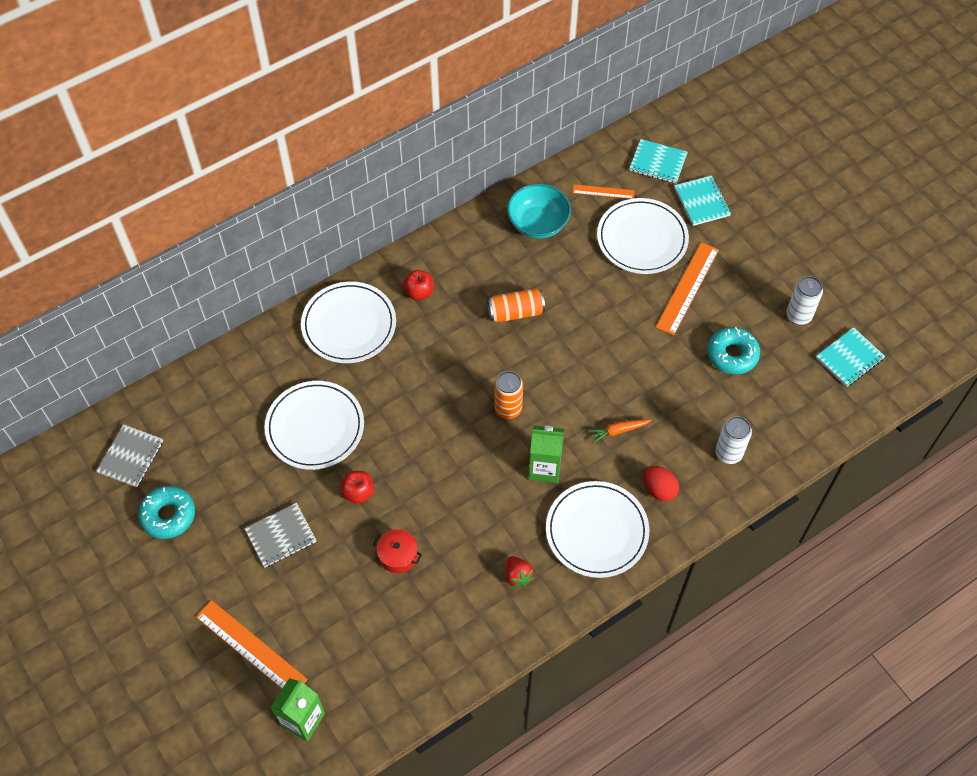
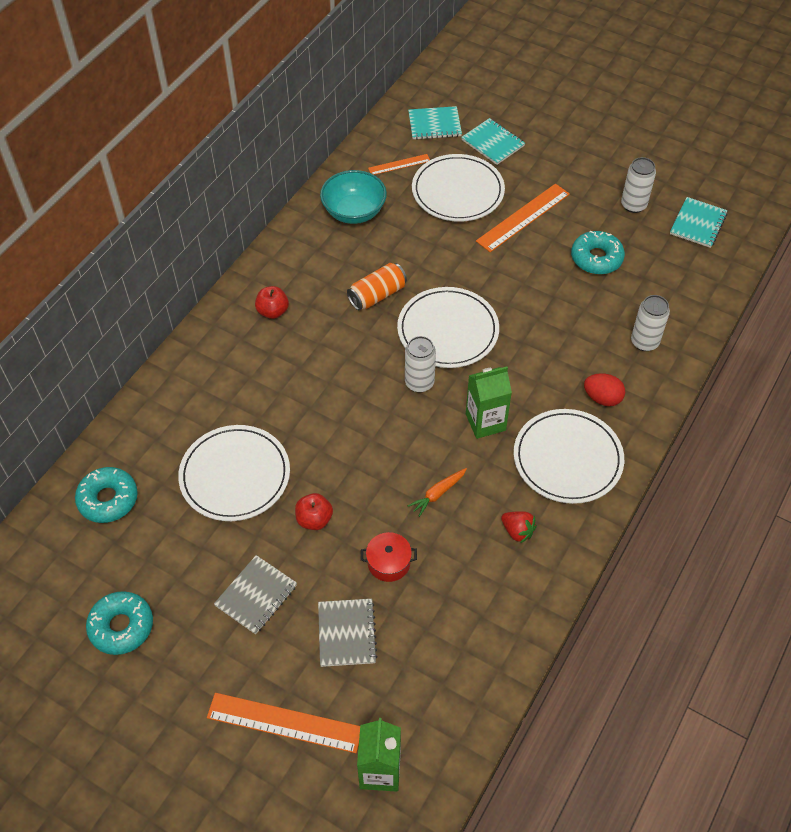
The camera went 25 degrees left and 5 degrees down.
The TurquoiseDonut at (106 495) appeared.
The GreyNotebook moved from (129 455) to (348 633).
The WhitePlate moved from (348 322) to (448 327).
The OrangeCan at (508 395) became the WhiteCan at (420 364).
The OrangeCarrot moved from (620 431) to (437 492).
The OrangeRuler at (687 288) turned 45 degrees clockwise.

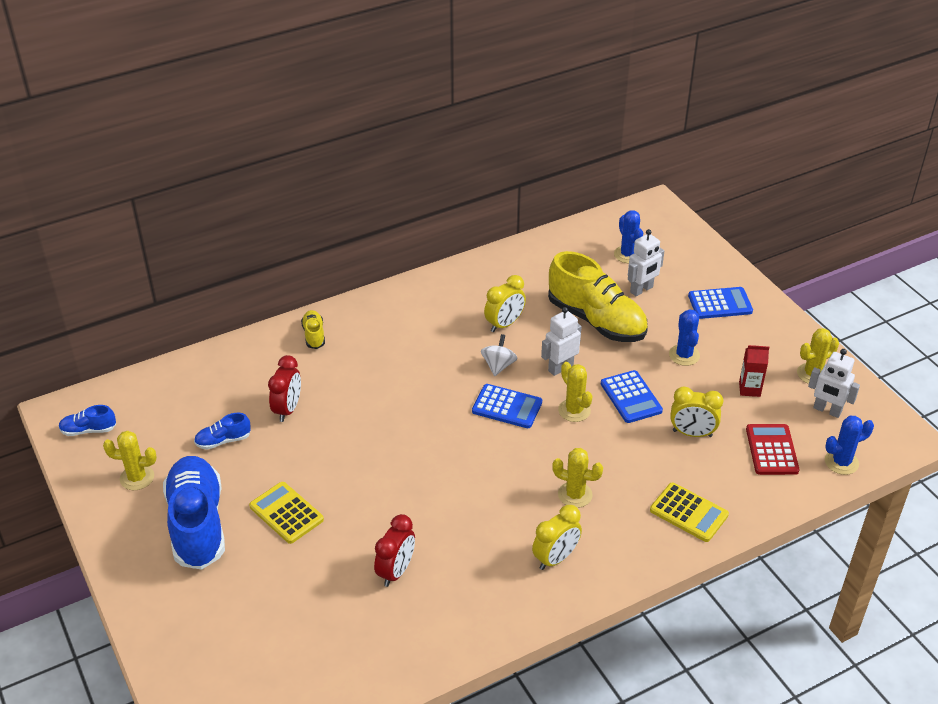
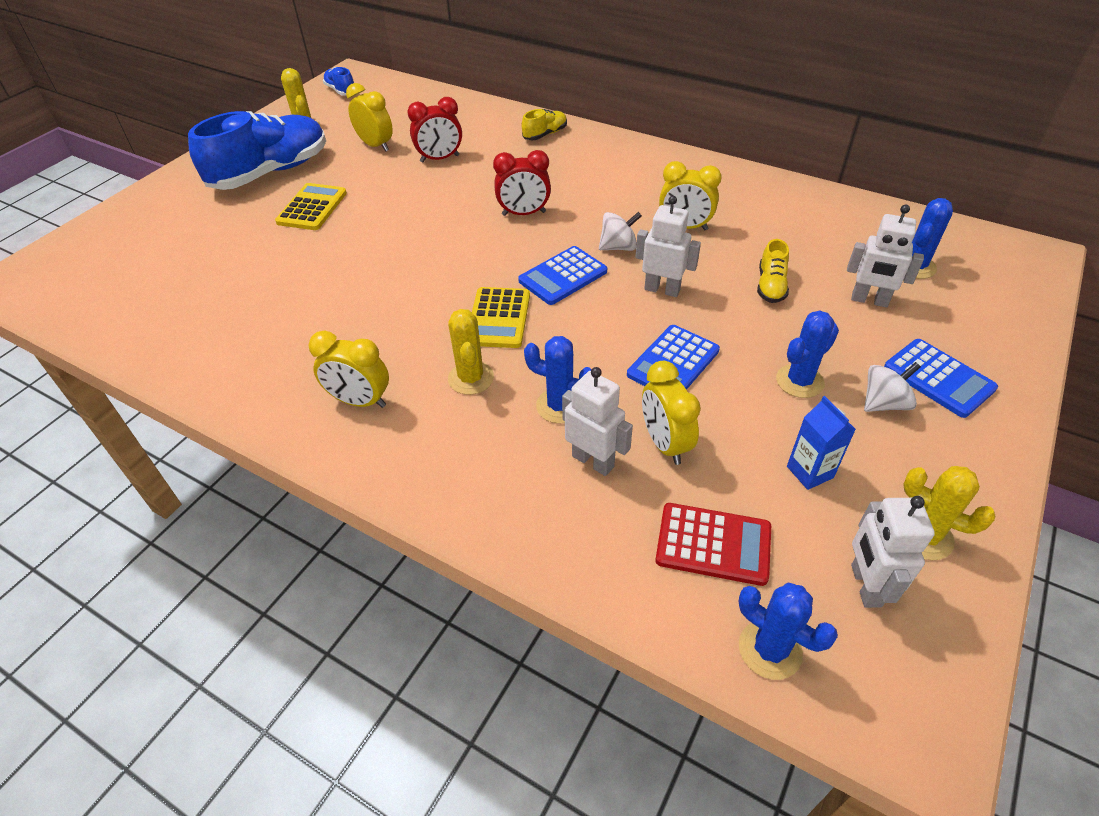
The camera went 60 degrees right and 5 degrees up.
The BlueShoe at (222 431) was replaced by the YellowClock at (369 117).
The YellowCalculator moved from (689 512) to (501 317).
The RedClock moved from (394 550) to (522 183).
The BlueCalculator at (507 406) turned 60 degrees clockwise.
The BlueCactus at (558 379) appeared.
The WhiteRobot at (597 421) appeared.
The RedCalculator at (772 449) turned 45 degrees clockwise.
The YellowShoe at (598 296) changed to 0.44 times the size.
The RedCarton at (754 371) became the BlueCarton at (821 443).
The WhiteSpinningTop at (892 387) appeared.
The YellowCactus at (575 392) disappeared.

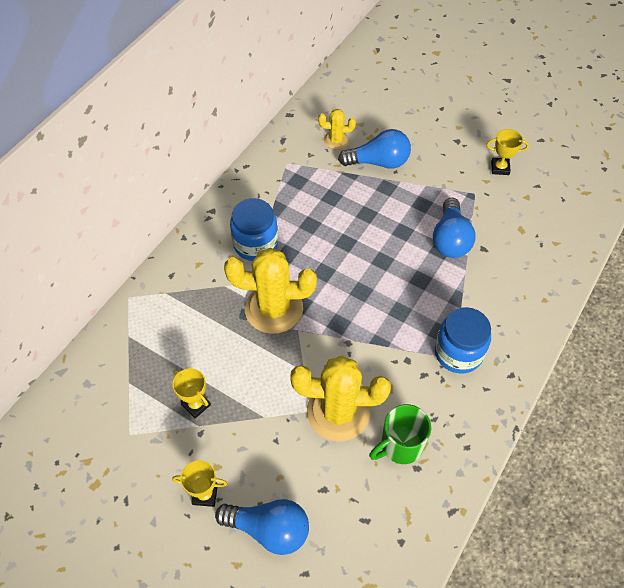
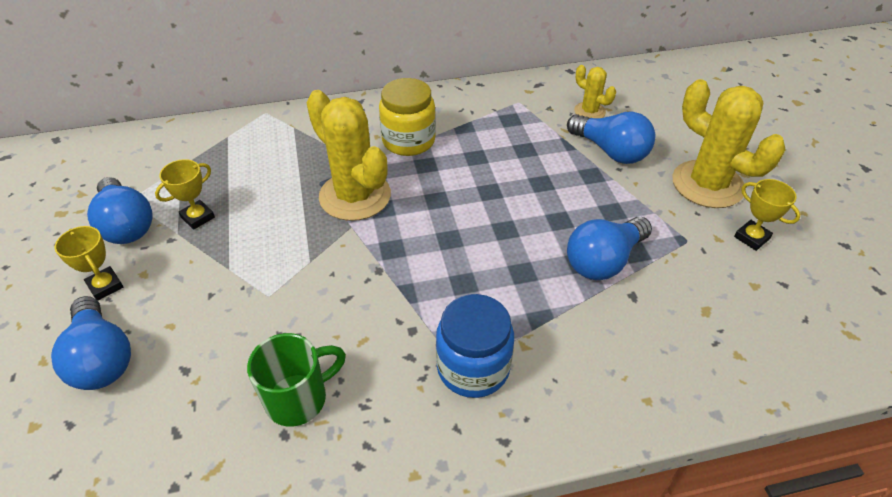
The camera went 45 degrees right and 10 degrees down.
The BlueLightBulb at (120 210) appeared.
The YellowTrophy at (191 393) turned 45 degrees clockwise.
The GreenMug at (400 434) turned 135 degrees clockwise.
The BlueJar at (254 229) became the YellowJar at (407 117).
The YellowCactus moved from (340 398) to (729 143).

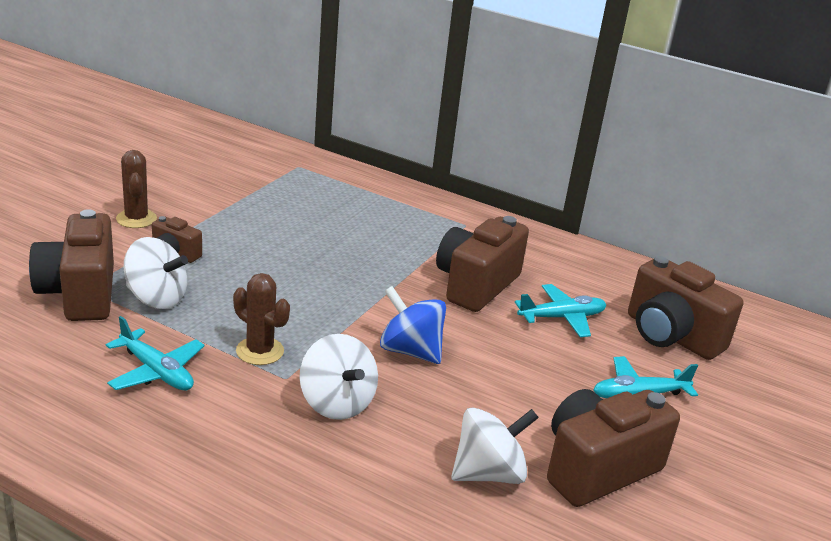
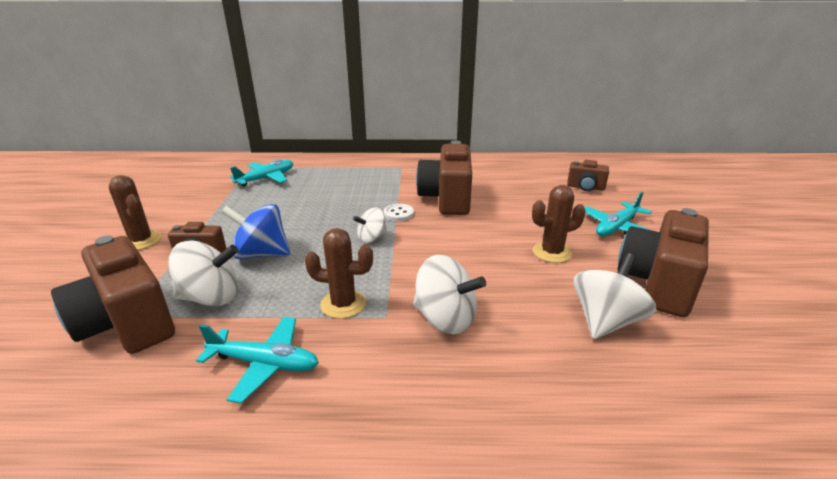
The camera went 25 degrees left and 0 degrees up.
The BlueSpinningTop moved from (413 325) to (255 231).
The TurquoisePlane moved from (560 310) to (261 173).
The WhiteSpinningTop at (370 225) appeared.
The WhiteButton at (399 212) appeared.
The BrownCactus at (559 224) appeared.
The BrownCamera at (686 308) changed to 0.51 times the size.

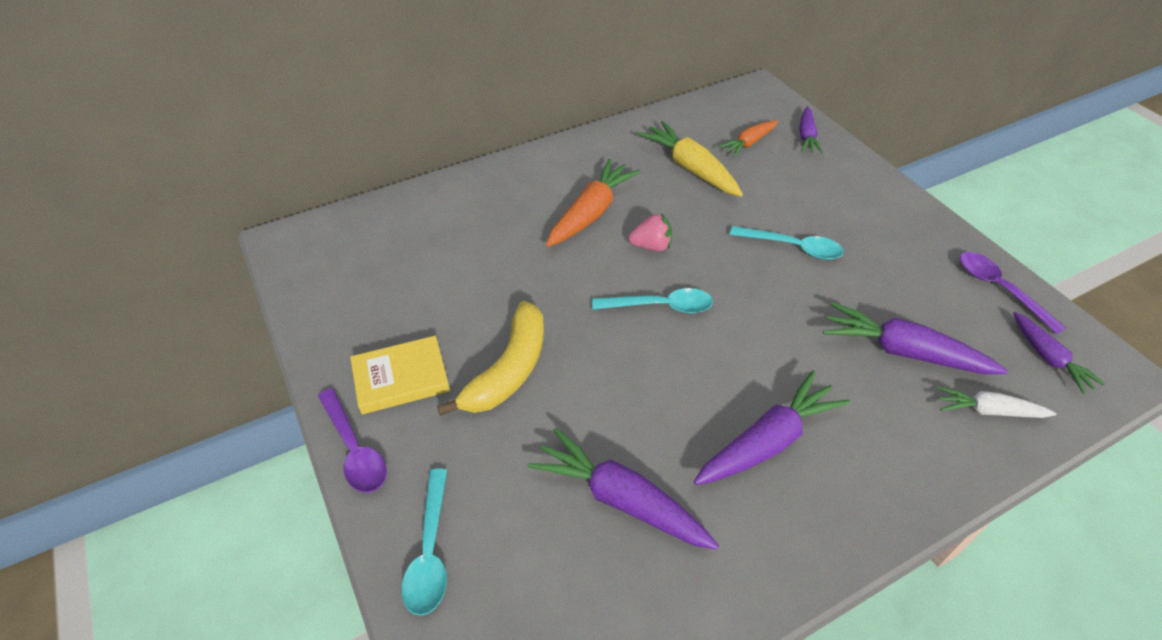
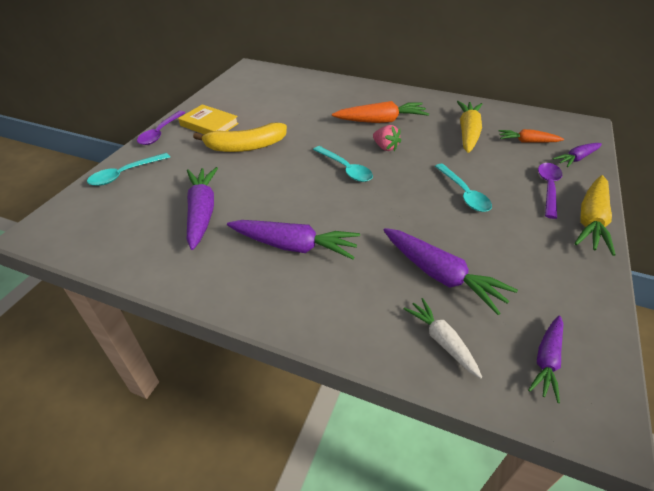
The camera went 50 degrees right and 5 degrees down.
The PurpleCarrot at (915 338) turned 150 degrees clockwise.
The PurpleSpoon moved from (1013 293) to (550 191).
The YellowCarrot at (595 215) appeared.

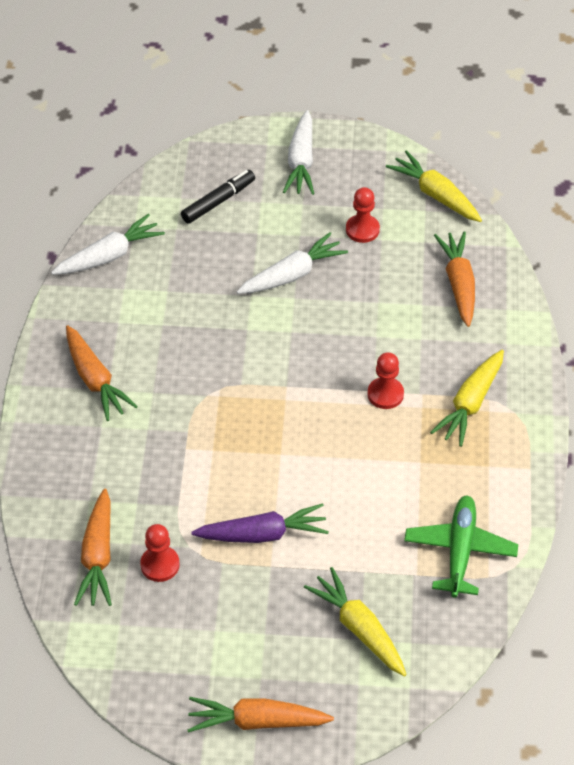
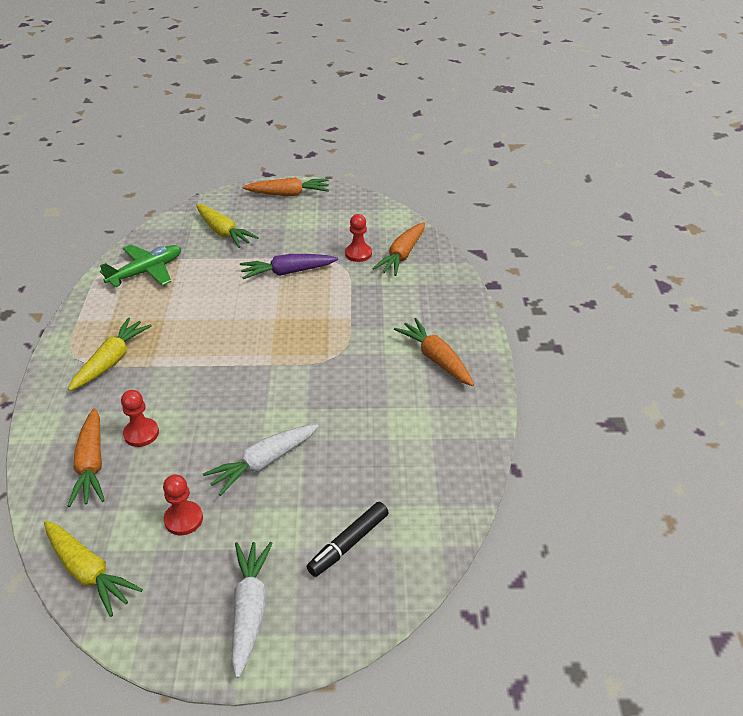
The camera went 175 degrees right and 10 degrees down.
The GreenPlane at (461 546) turned 135 degrees counterclockwise.
The RedPawn moved from (385 380) to (140 418).
The OrangeCarrot at (93 547) turned 150 degrees counterclockwise.
The WhiteCarrot at (108 244) disappeared.

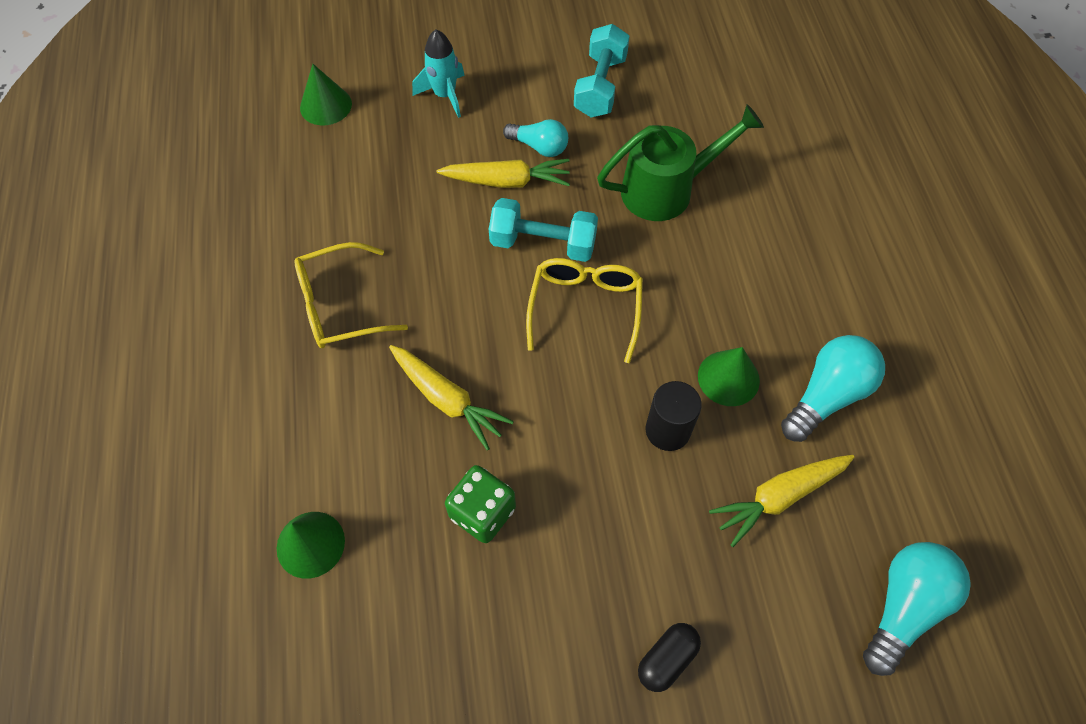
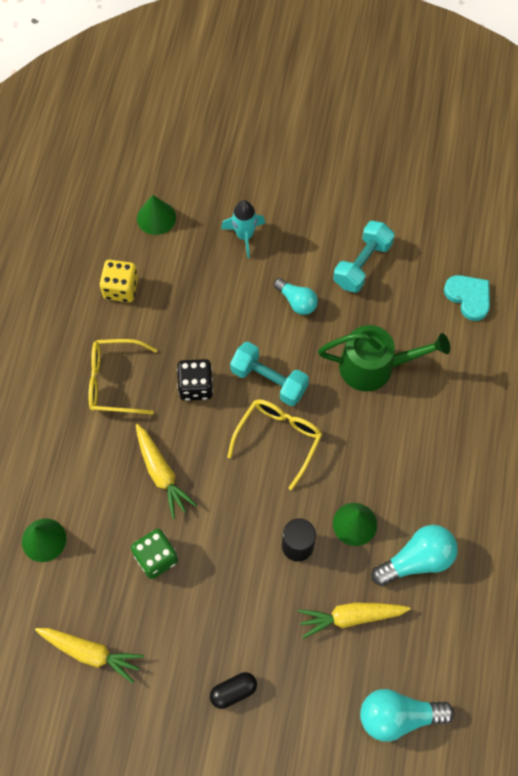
The camera went 20 degrees right and 5 degrees up.
The YellowCarrot moved from (503 173) to (89 655).
The YellowDice at (118 281) appeared.
The BlackDice at (195 380) appeared.
The TurquoiseLightBulb at (917 609) turned 150 degrees counterclockwise.
The TurquoiseHeart at (467 298) appeared.

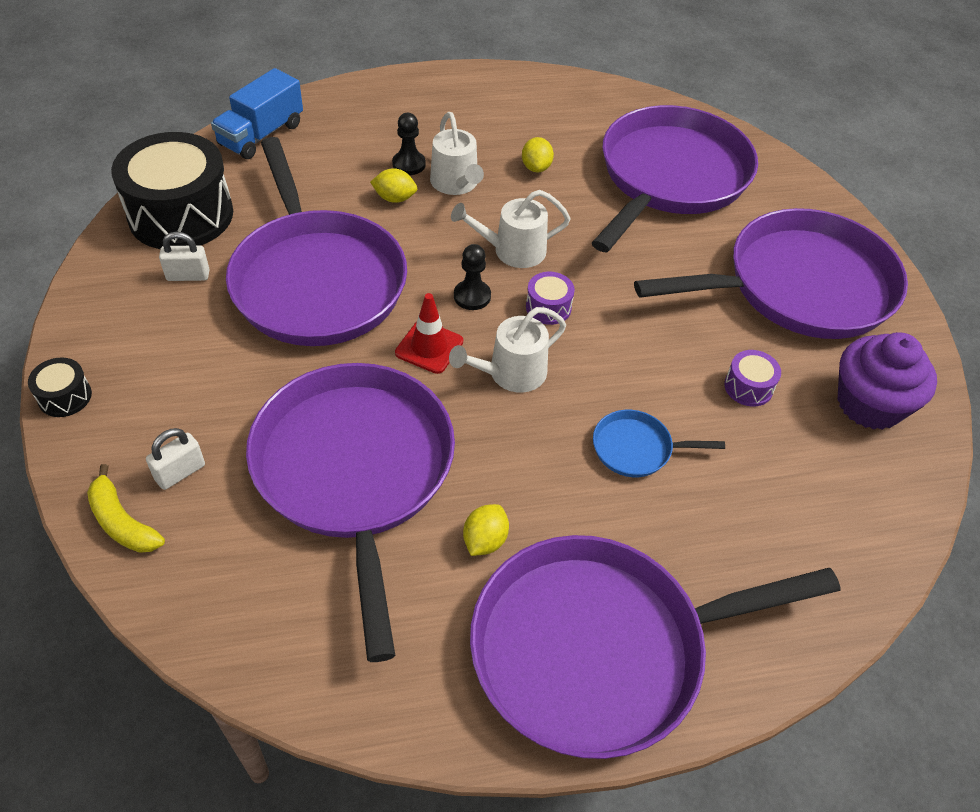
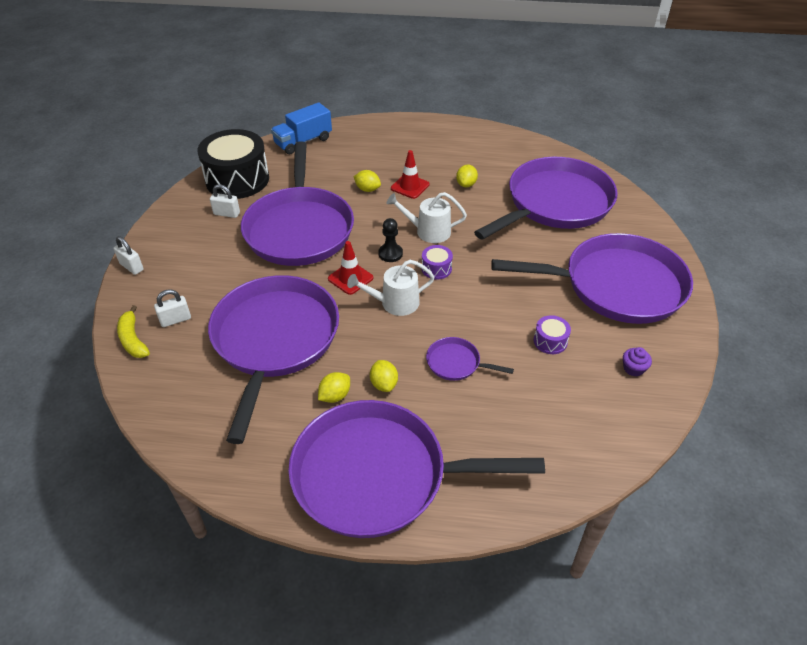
The camera went 20 degrees right and 5 degrees down.
The BlackDrum at (60 387) was replaced by the WhitePadlock at (128 255).
The YellowLemon at (384 376) appeared.
The WhiteWateringCan at (457 153) was replaced by the RedTrafficCone at (410 174).
The BluePan at (659 443) became the PurplePan at (470 359).
The PurpleCupcake at (887 381) changed to 0.43 times the size.
The BlackPawn at (409 144) disappeared.

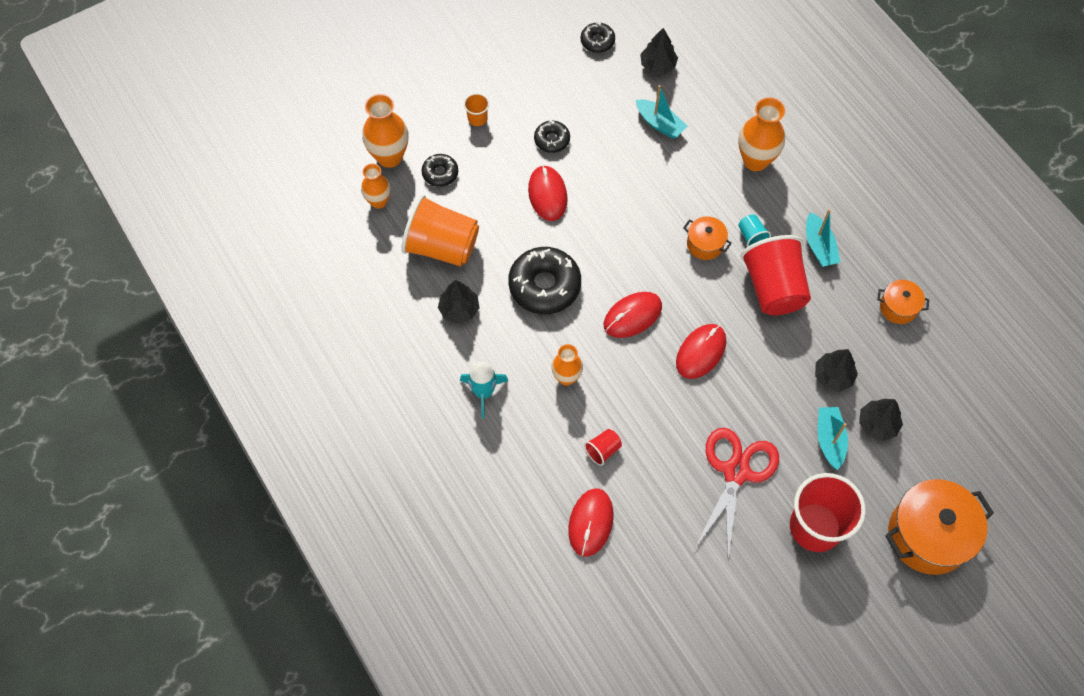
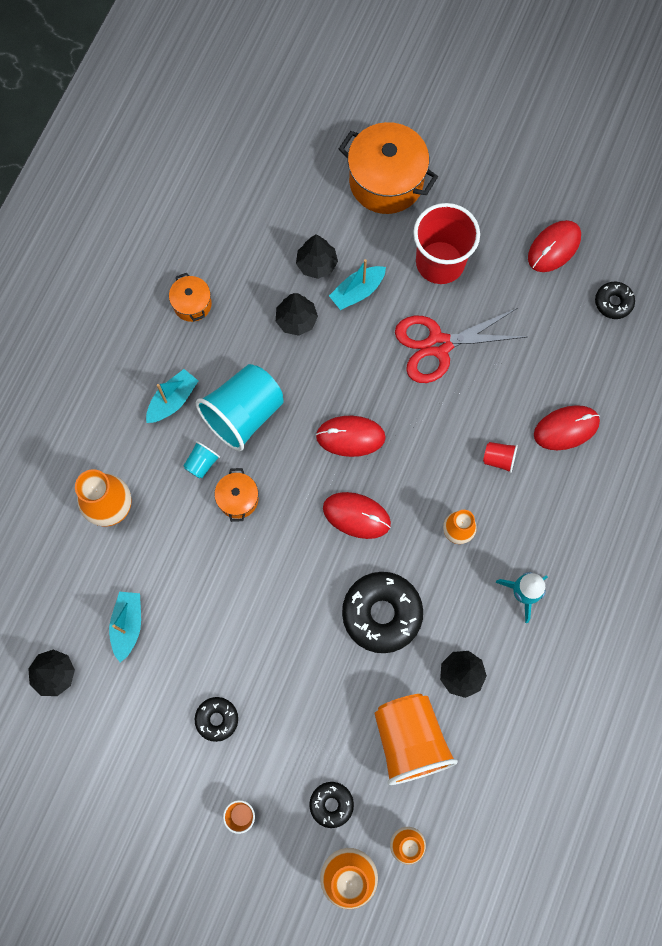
The camera went 125 degrees left and 10 degrees up.
The RedCup at (776 275) became the TurquoiseCup at (240 407).
The RedMouse moved from (548 193) to (554 246).
The BlackDonut moved from (597 37) to (615 300).

